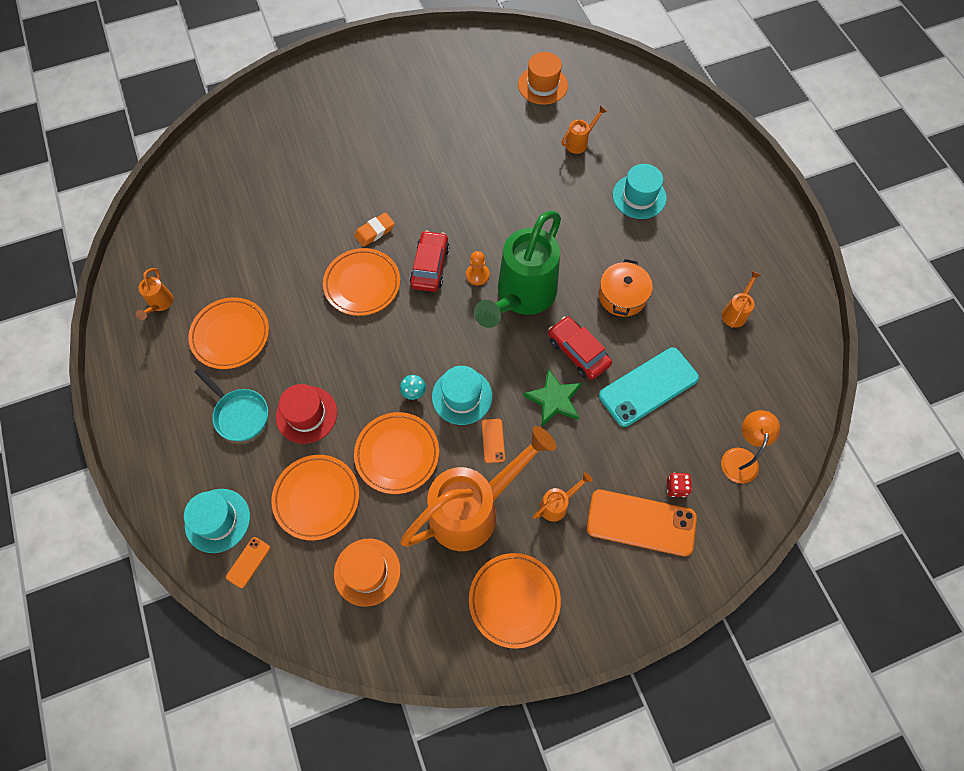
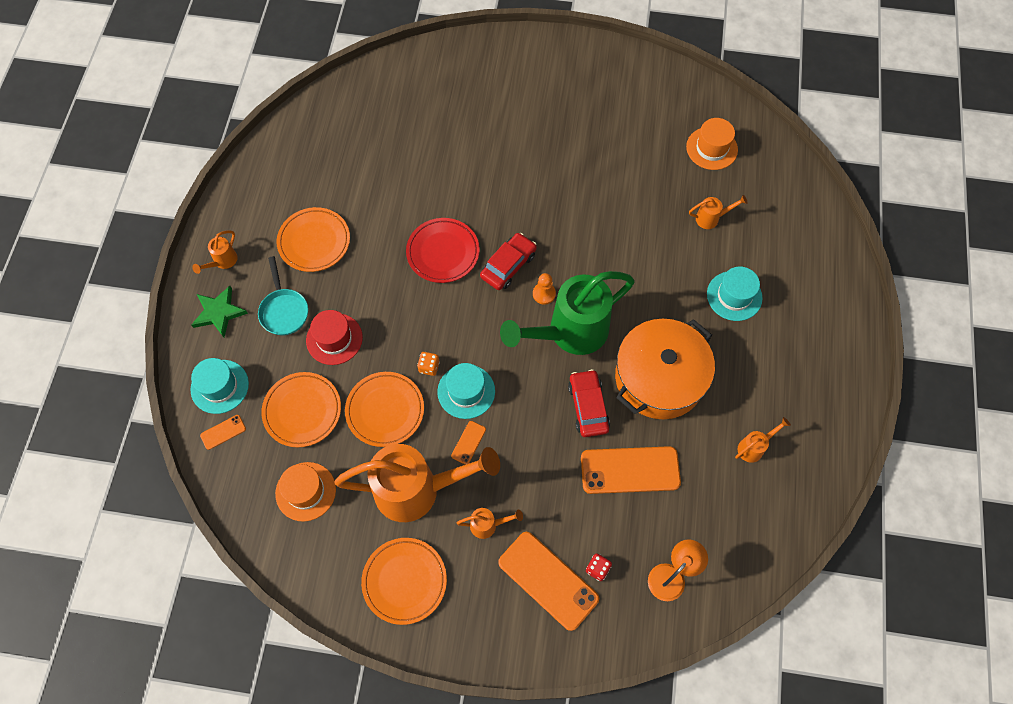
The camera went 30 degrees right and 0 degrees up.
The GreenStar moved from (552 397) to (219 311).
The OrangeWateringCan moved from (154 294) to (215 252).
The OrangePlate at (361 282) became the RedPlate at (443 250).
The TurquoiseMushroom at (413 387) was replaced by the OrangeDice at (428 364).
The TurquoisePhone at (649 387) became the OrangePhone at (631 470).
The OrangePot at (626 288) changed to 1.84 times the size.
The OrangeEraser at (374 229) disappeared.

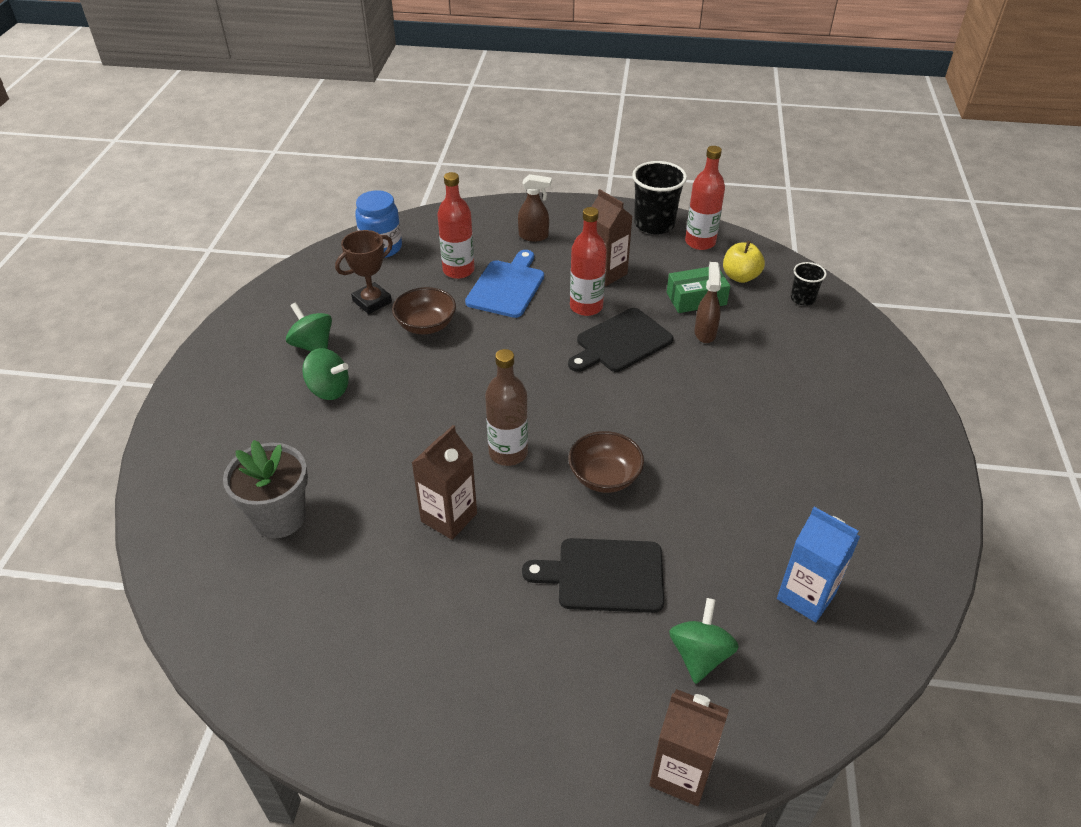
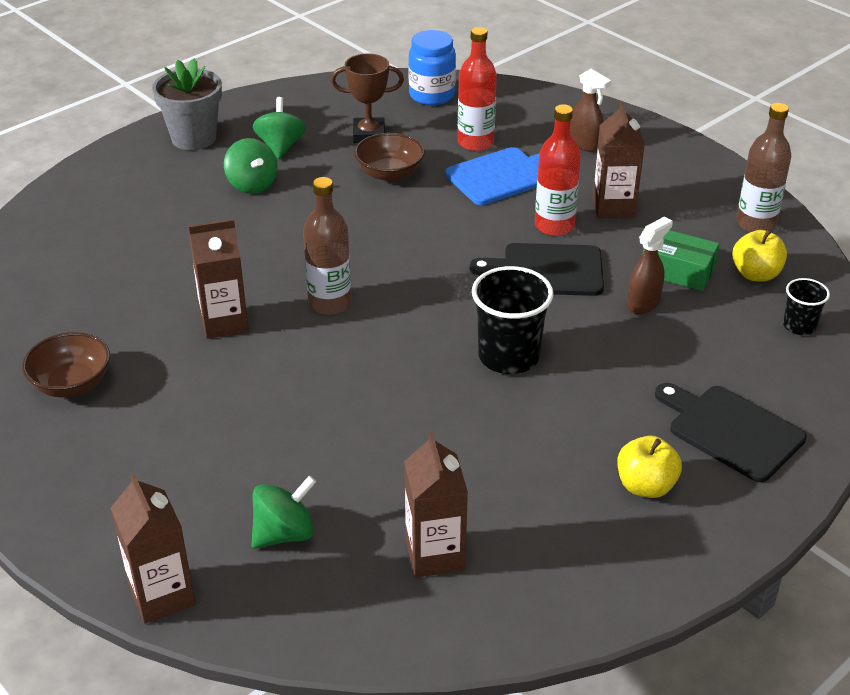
The camera went 40 degrees right and 5 degrees down.
The BrownBowl moved from (606 462) to (66 364).
The GreyFlowerPot moved from (265 489) to (187 104).
The BlueCarton at (818 564) became the BrownCarton at (436 505).
The BlackCup moved from (659 197) to (513 320).
The YellowApple at (649 467) appeared.
The BlackCuttingBoard moved from (593 575) to (731 432).
The RedBottle at (705 198) became the BrownBottle at (763 167).

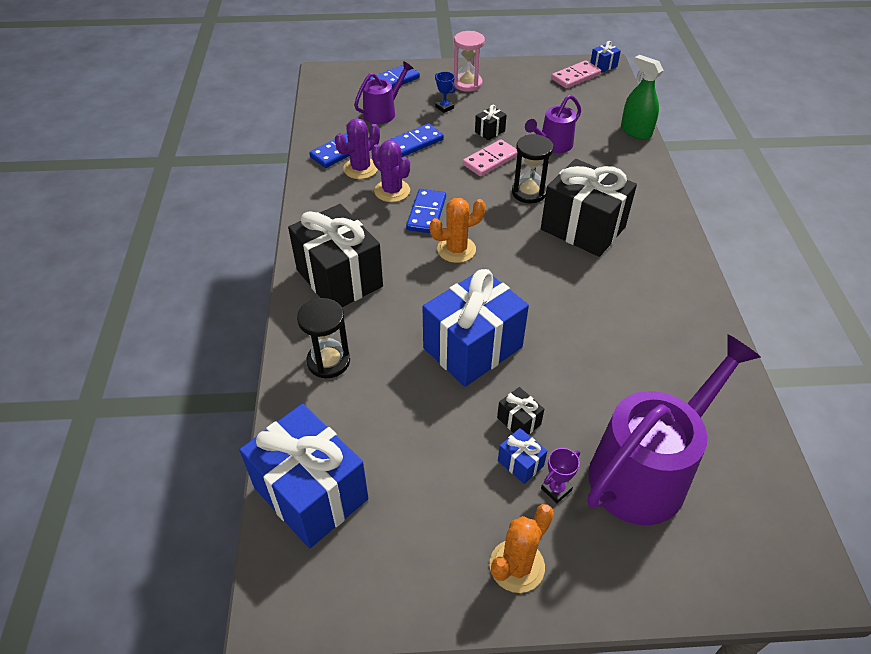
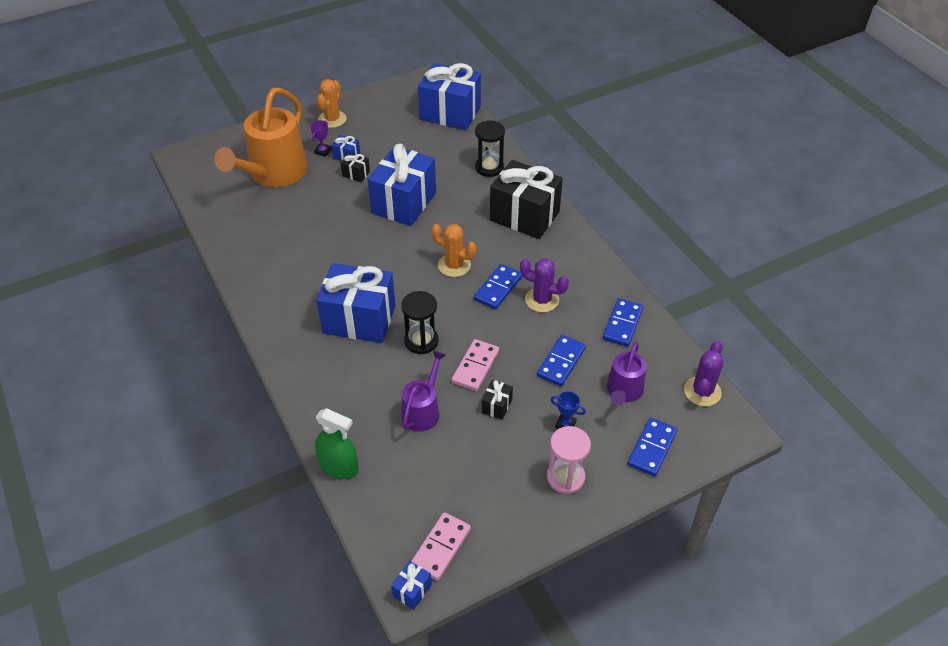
The camera went 155 degrees right and 0 degrees up.
The PurpleWateringCan at (674 429) became the OrangeWateringCan at (261 137).
The BlackGift at (589 208) became the BlueGift at (355 303).
The OrangeCactus at (458 230) turned 75 degrees clockwise.
The BlueDomino at (426 211) turned 45 degrees clockwise.
The PurpleCactus moved from (357 148) to (703 373).

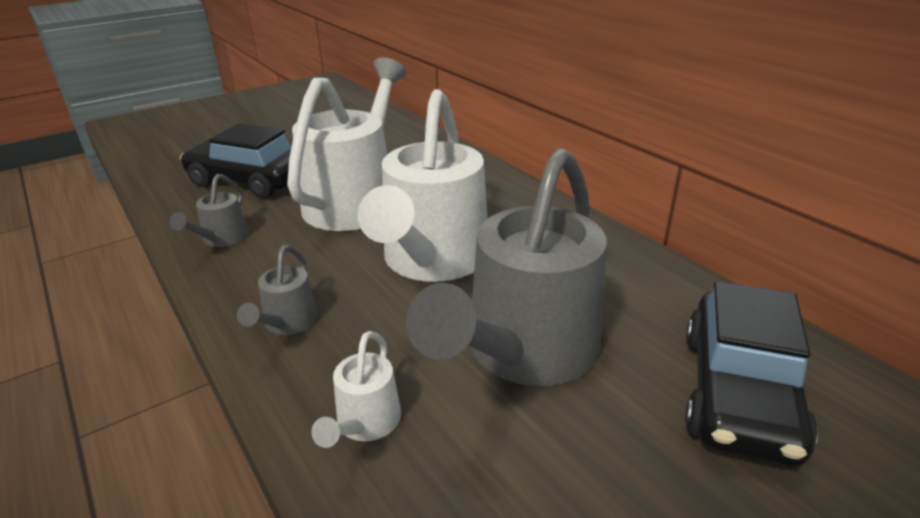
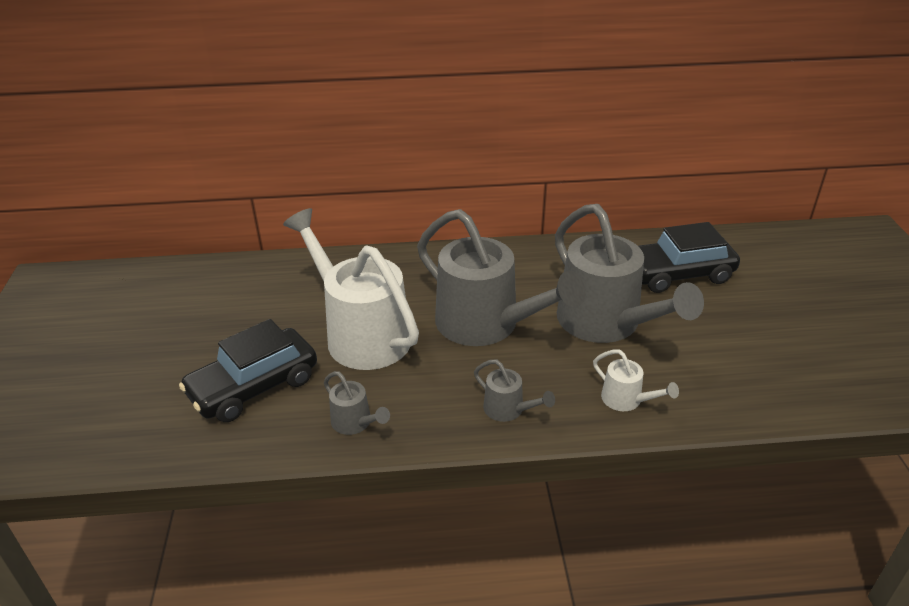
The camera went 60 degrees left and 5 degrees up.
The WhiteWateringCan at (423 185) became the GreyWateringCan at (501 277).
The BlackCar at (751 373) turned 120 degrees clockwise.

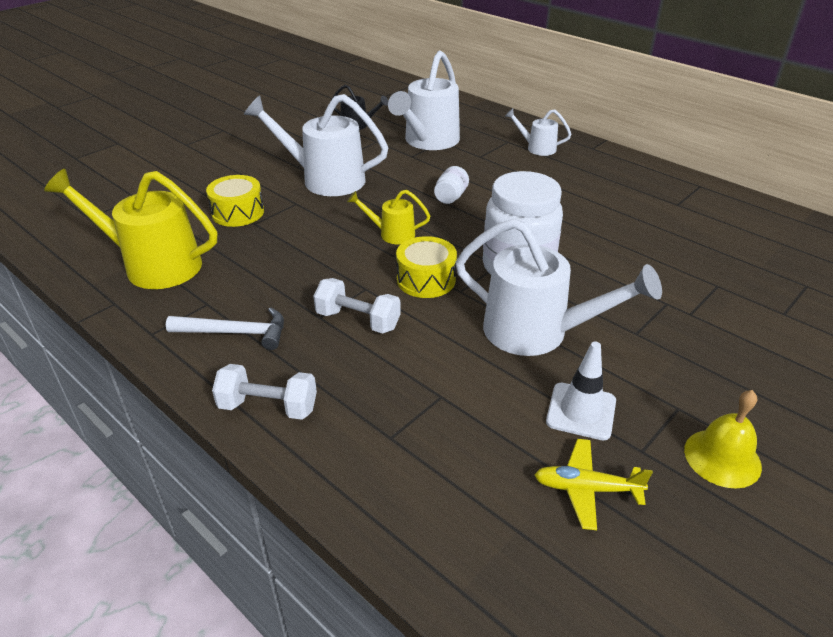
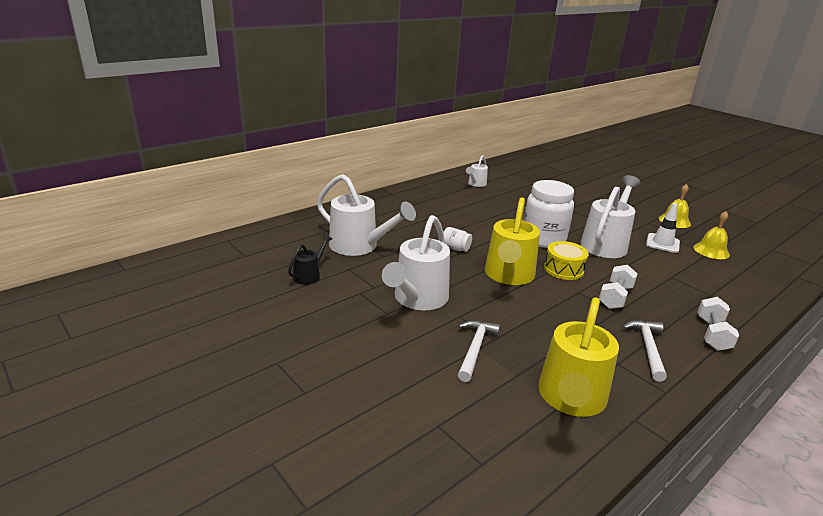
The camera went 85 degrees left and 10 degrees down.
The YellowDrum at (235 201) was replaced by the WhiteHammer at (479 351).
The WhiteWateringCan moved from (538 132) to (477 171).
The YellowWateringCan at (388 217) changed to 1.98 times the size.
The YellowPlane at (594 484) was replaced by the YellowBell at (711 235).

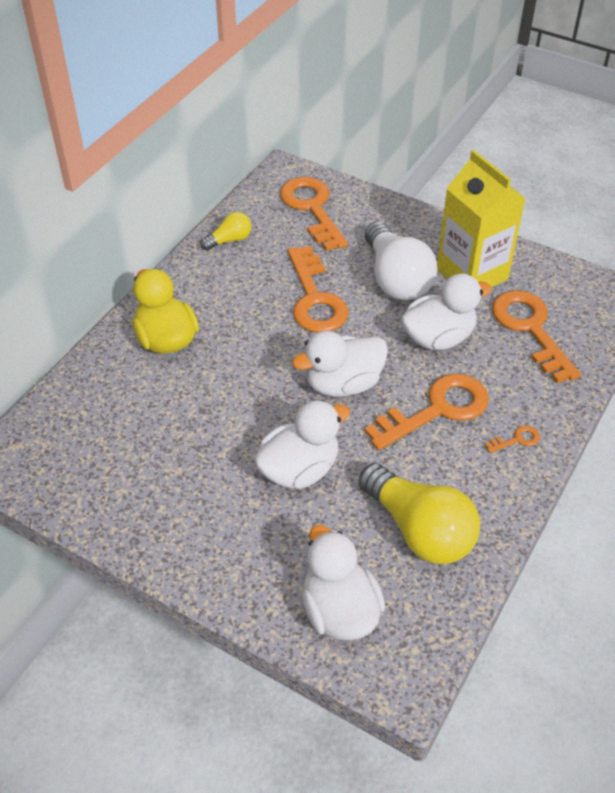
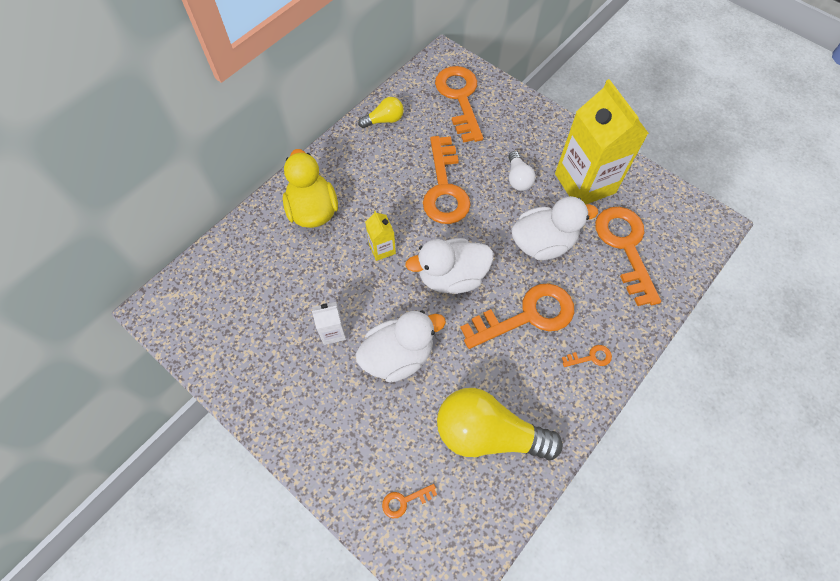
The camera went 10 degrees right and 15 degrees up.
The WhiteCarton at (329 323) appeared.
The YellowCarton at (380 236) appeared.
The WhiteDuck at (343 582) was replaced by the OrangeKey at (409 501).
The YellowLightBulb at (419 513) turned 135 degrees clockwise.
The WhiteLightBulb at (401 260) changed to 0.49 times the size.

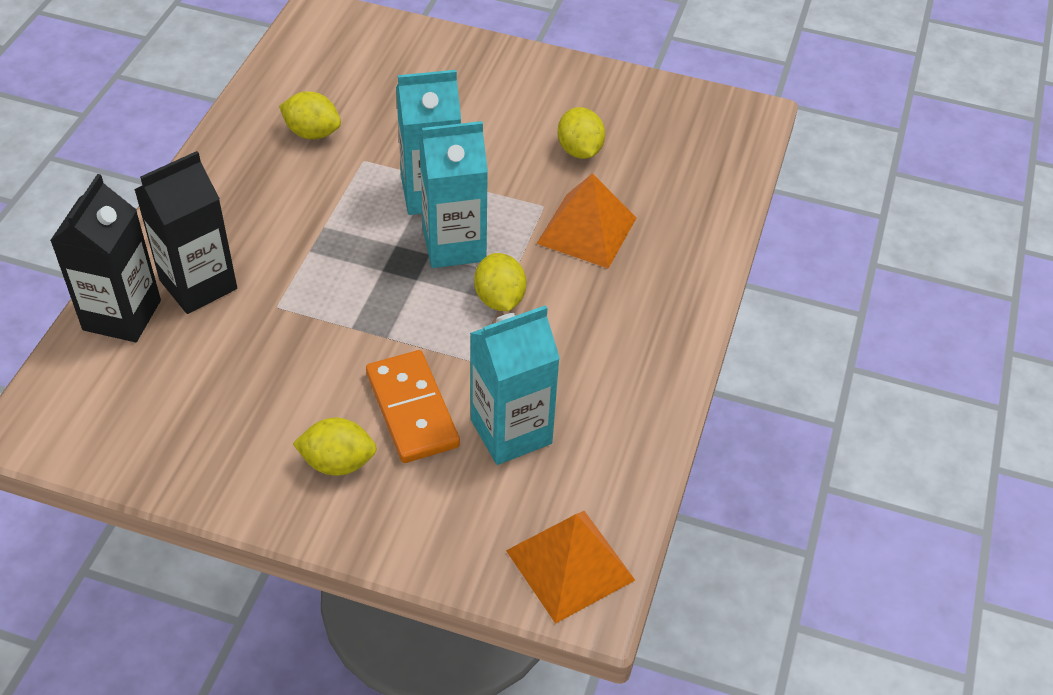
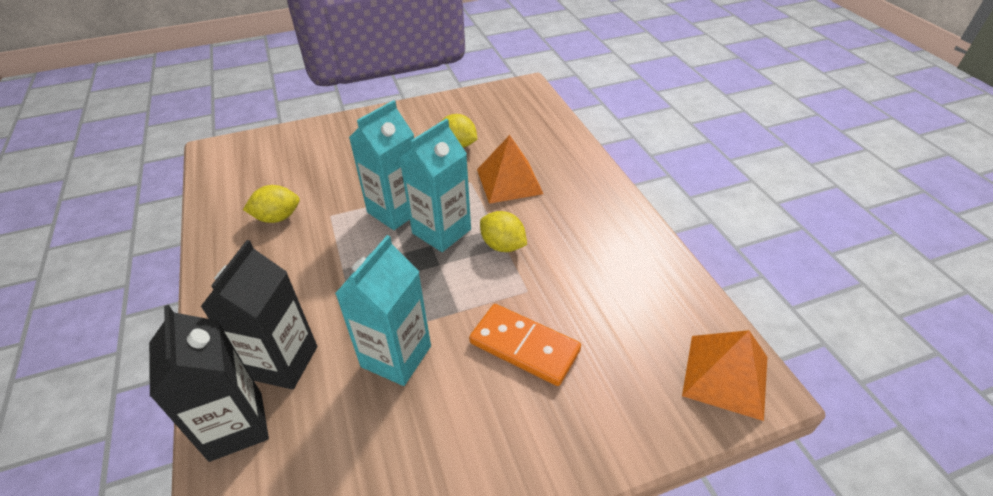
The camera went 35 degrees left and 5 degrees down.
The TurquoiseCarton moved from (515 385) to (383 310).
The YellowLemon at (335 447) disappeared.

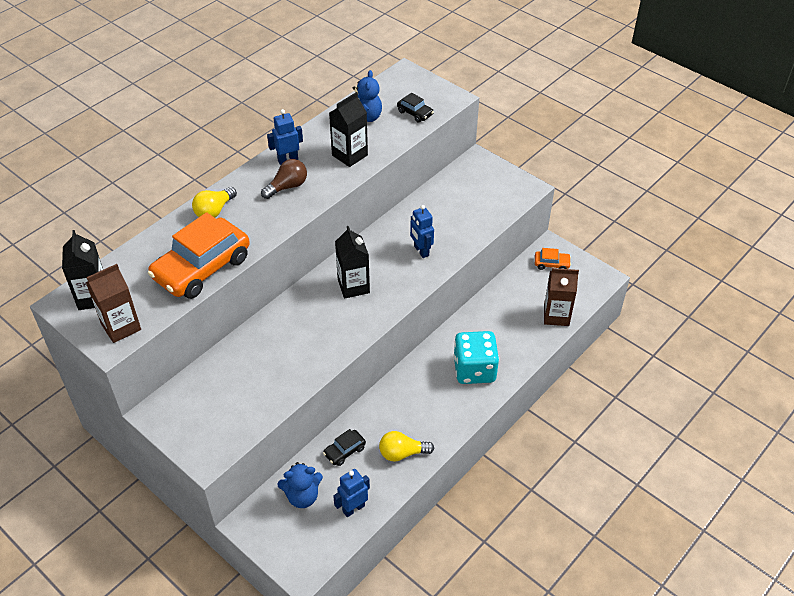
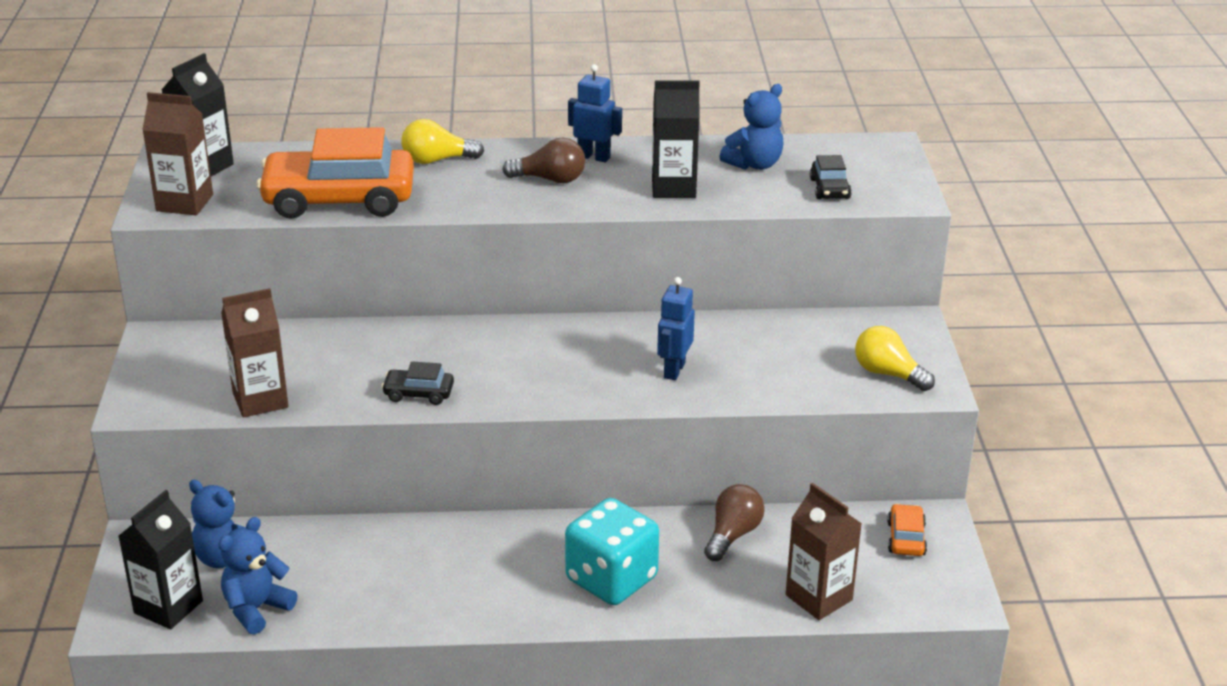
The camera went 45 degrees right and 15 degrees down.
The BlackCarton moved from (352 262) to (161 559).
The BlueRobot at (351 493) was replaced by the BlueTeddyBear at (257 576).
The BrownCarton at (254 353) appeared.
The BlackCar moved from (344 447) to (418 383).
The BrownLightBulb at (734 522) appeared.
The YellowLightBulb moved from (406 446) to (895 358).
The OrangeCar at (553 259) turned 135 degrees counterclockwise.

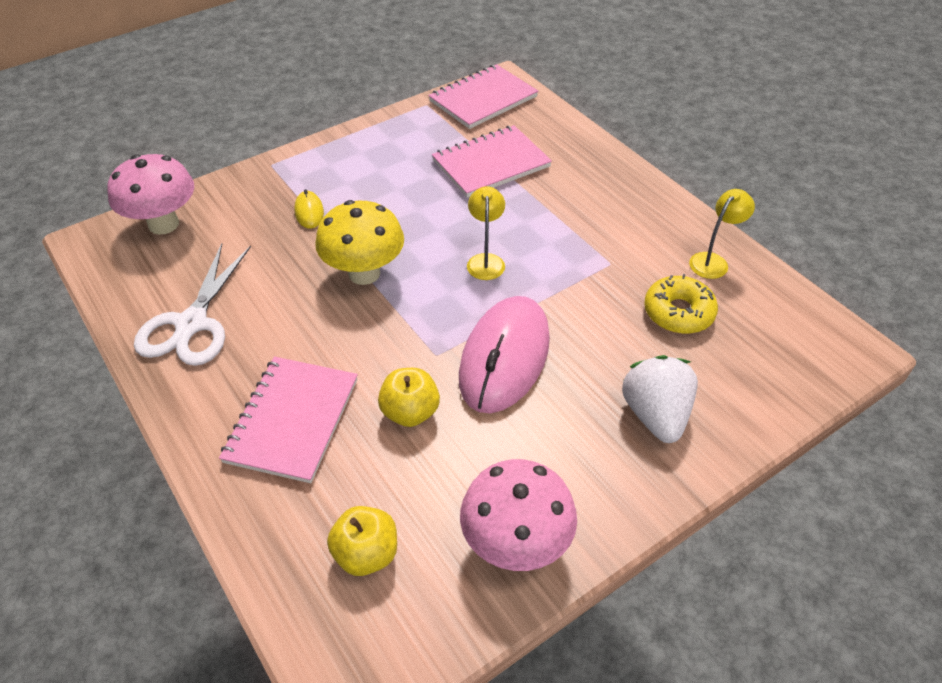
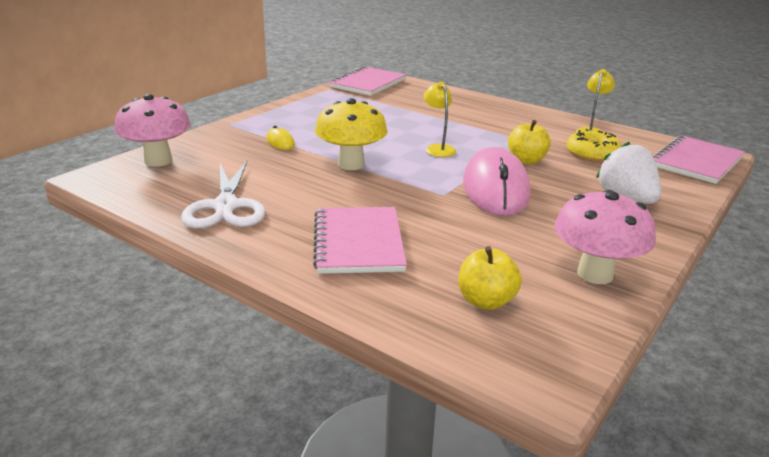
The camera went 20 degrees left and 20 degrees down.
The YellowApple moved from (409 397) to (529 142).
The PinkNotebook moved from (492 161) to (699 159).

